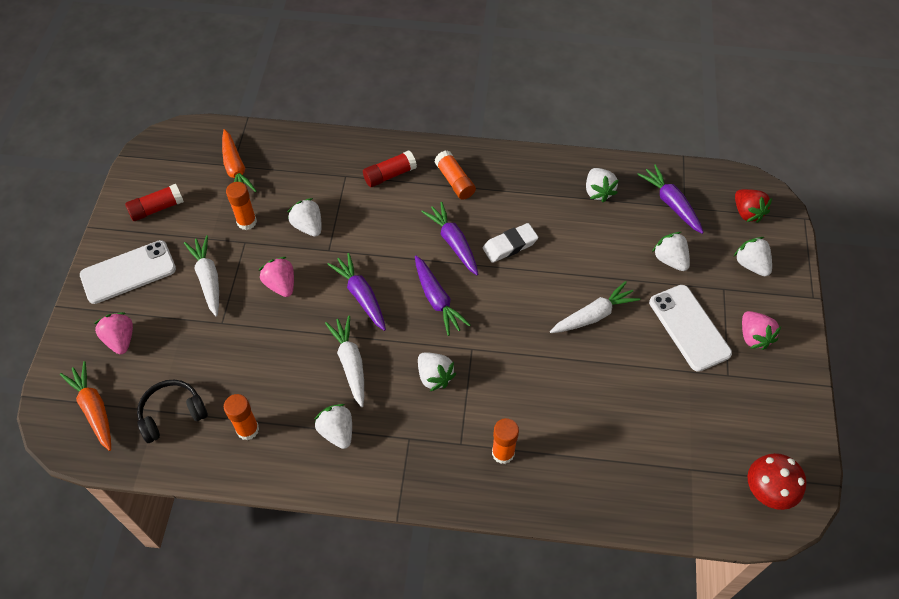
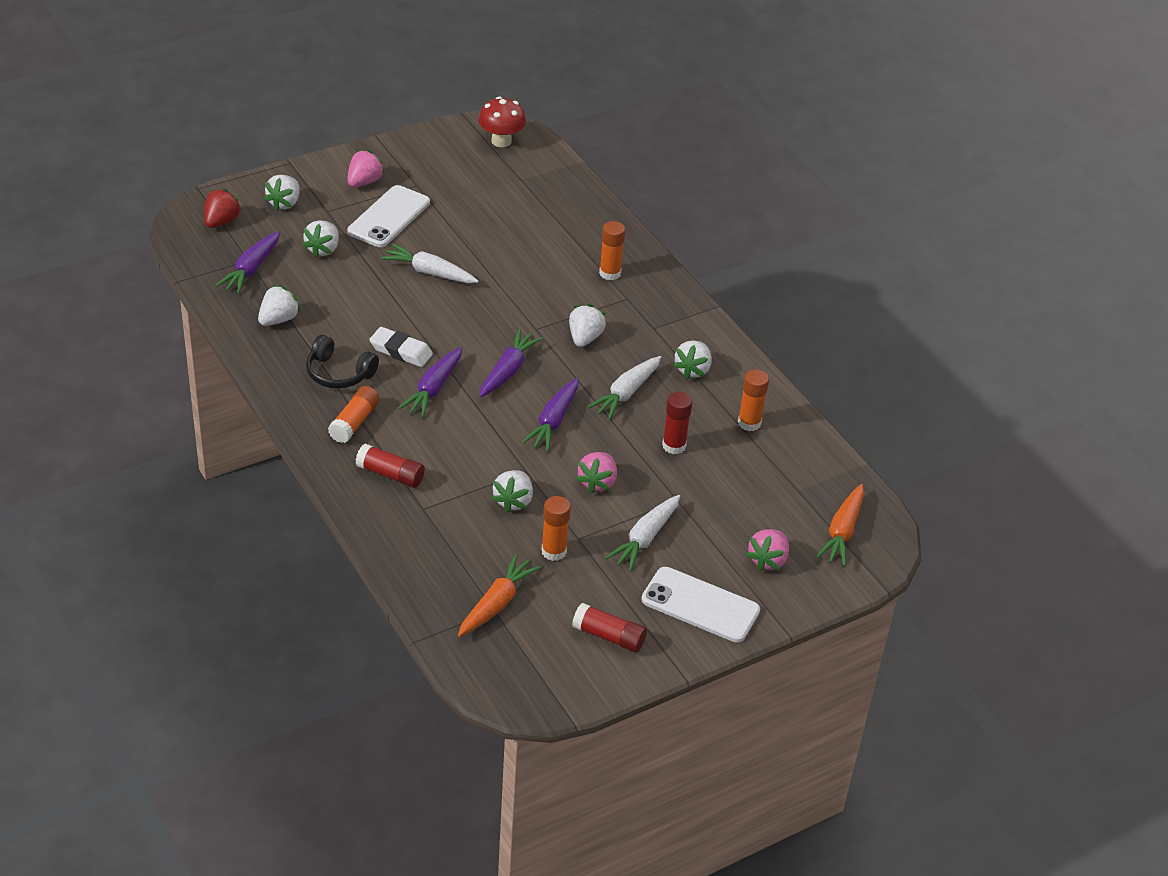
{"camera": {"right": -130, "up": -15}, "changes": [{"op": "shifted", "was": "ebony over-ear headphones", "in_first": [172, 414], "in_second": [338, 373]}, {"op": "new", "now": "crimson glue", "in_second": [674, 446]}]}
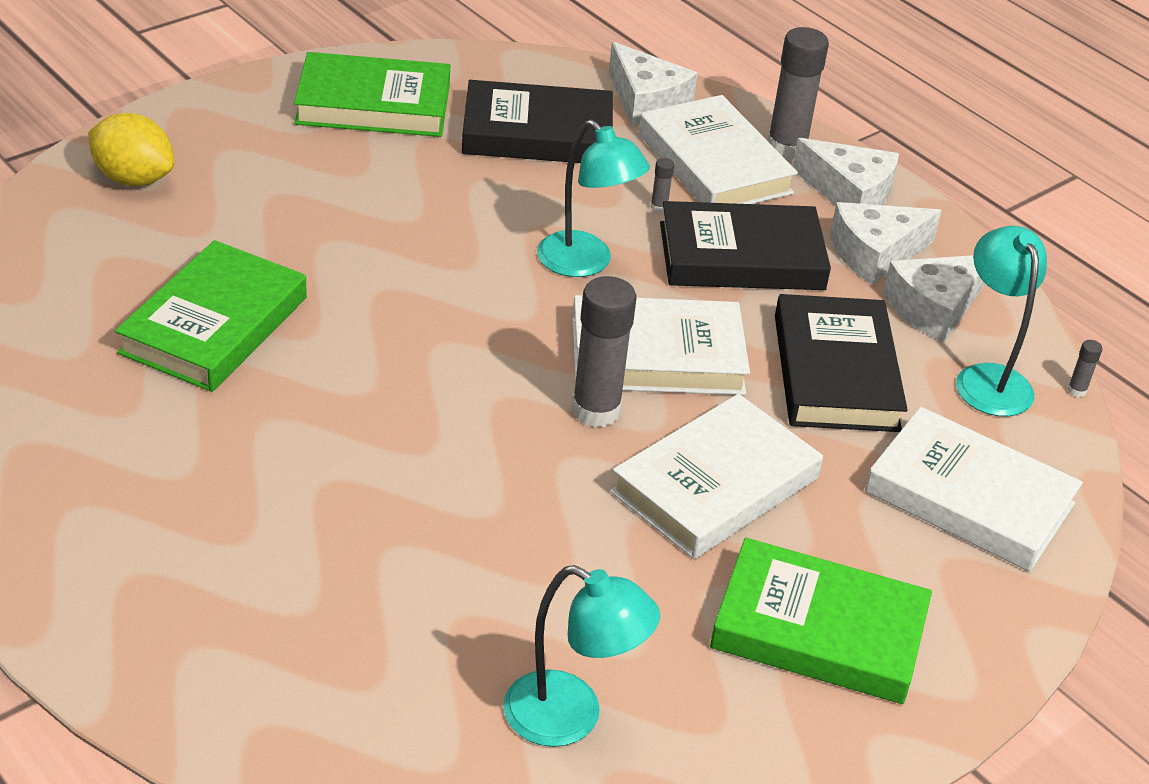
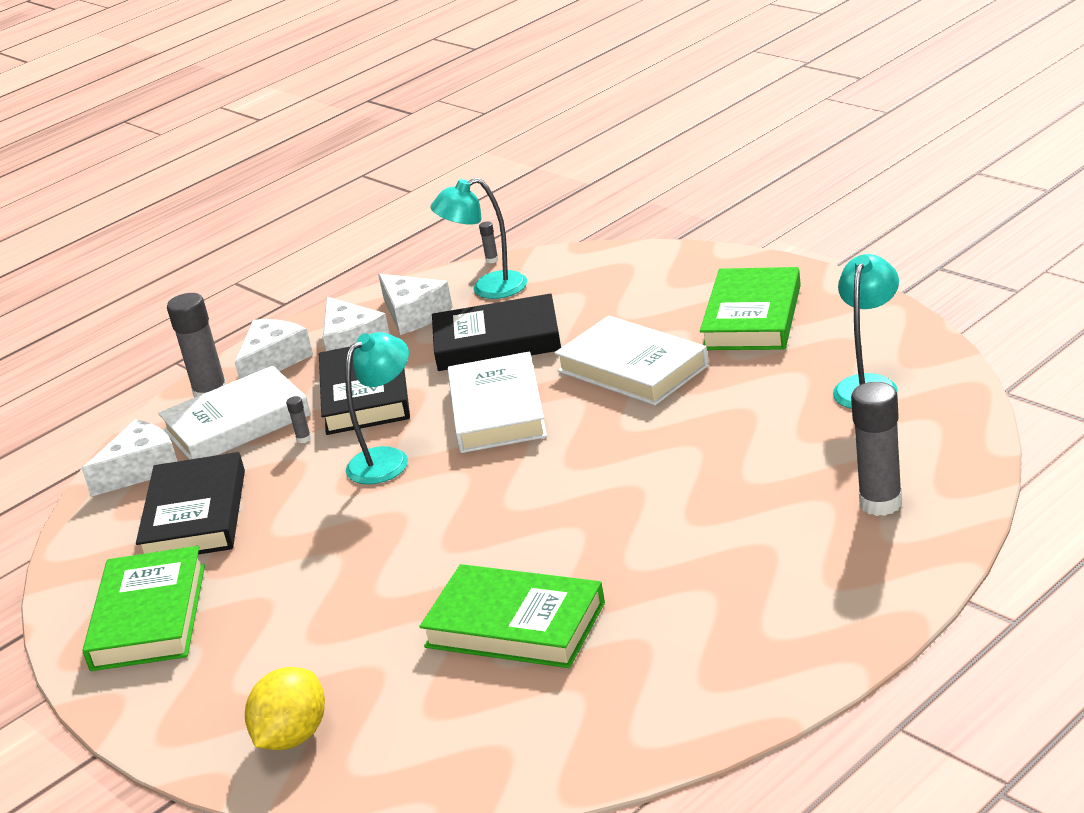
{"camera": {"right": -85, "up": -10}, "changes": [{"op": "shifted", "was": "grey glue", "in_first": [596, 411], "in_second": [880, 503]}, {"op": "gone", "was": "pure white hardback", "in_first": [969, 498]}]}
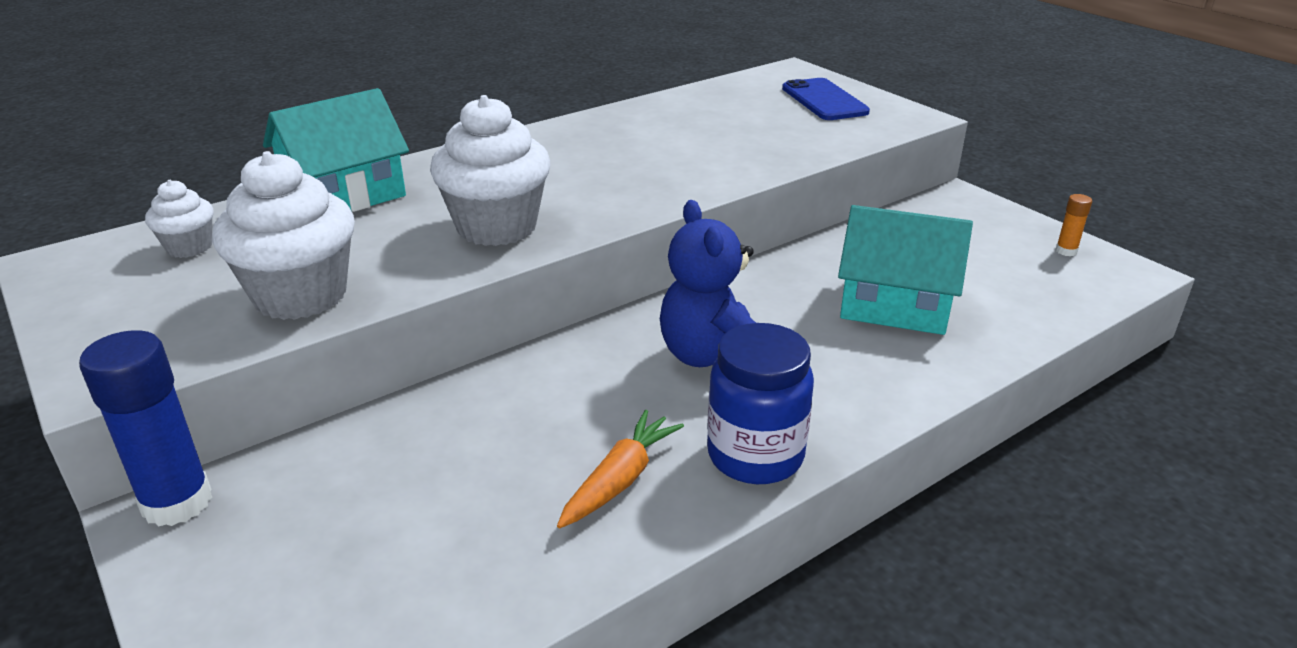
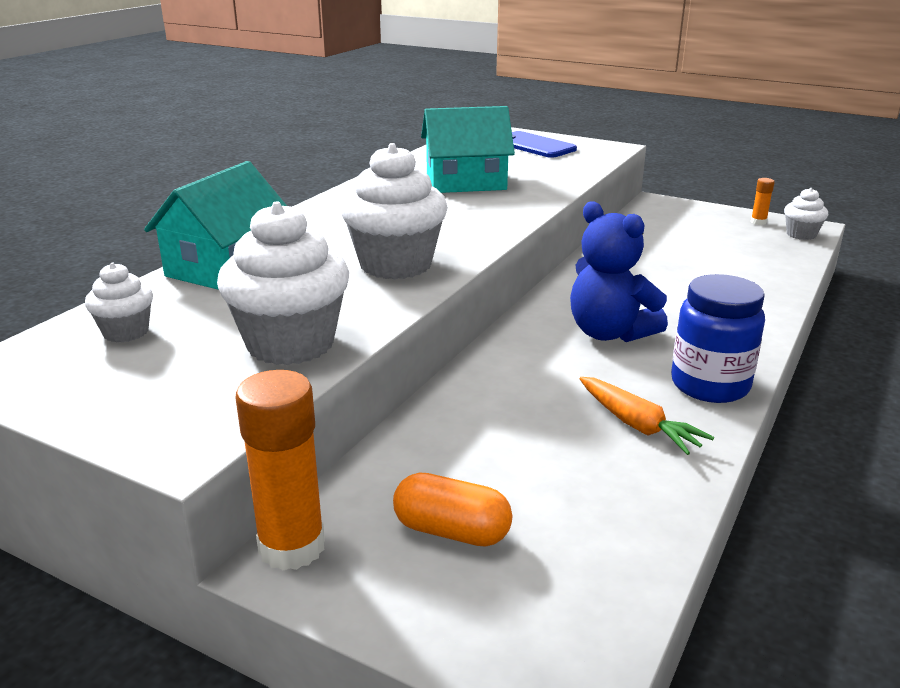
{"camera": {"right": -25, "up": -5}, "changes": [{"op": "shifted", "was": "teal cottage", "in_first": [895, 305], "in_second": [466, 182]}, {"op": "repainted", "was": "cobalt glue", "now": "orange glue", "in_first": [177, 502], "in_second": [292, 547]}, {"op": "rotated", "was": "orange carrot", "in_first": [620, 480], "in_second": [637, 425], "clockwise": 135}, {"op": "new", "now": "pure white fairy cake", "in_second": [801, 234]}, {"op": "new", "now": "orange pill", "in_second": [451, 531]}]}
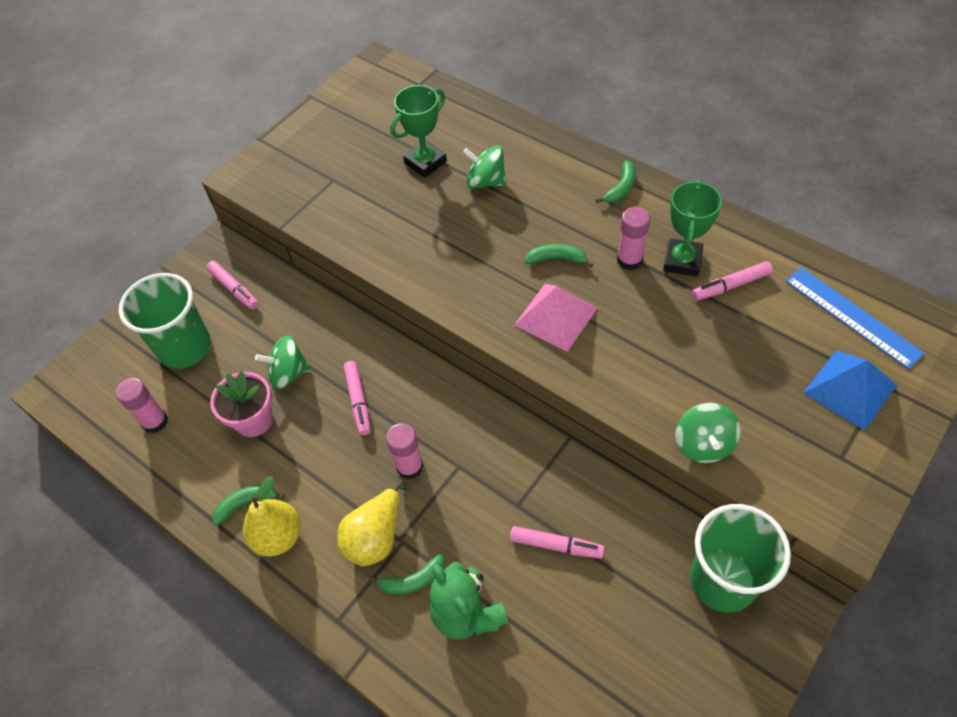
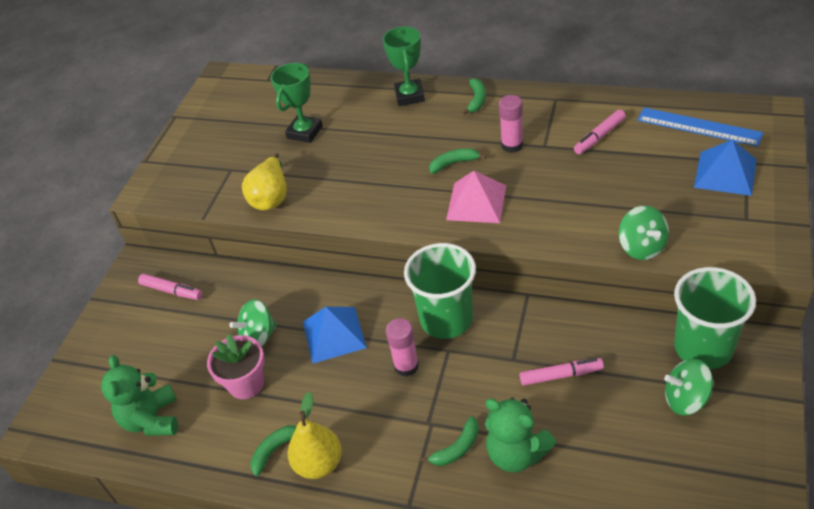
{"camera": {"right": -20, "up": -10}, "changes": [{"op": "shifted", "was": "leaf-green spinning top", "in_first": [486, 181], "in_second": [686, 399]}, {"op": "shifted", "was": "leaf-green prize cup", "in_first": [682, 261], "in_second": [409, 96]}, {"op": "shifted", "was": "leaf-green tumbler", "in_first": [185, 347], "in_second": [446, 319]}, {"op": "swapped", "was": "pink marker", "now": "cobalt pyramid shape", "in_first": [358, 401], "in_second": [334, 334]}, {"op": "swapped", "was": "pink glue", "now": "leaf-green teddy bear", "in_first": [155, 421], "in_second": [152, 419]}, {"op": "shifted", "was": "yellow pear", "in_first": [376, 537], "in_second": [271, 198]}]}
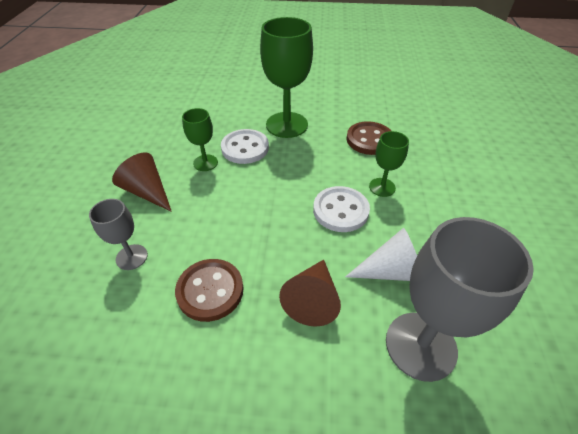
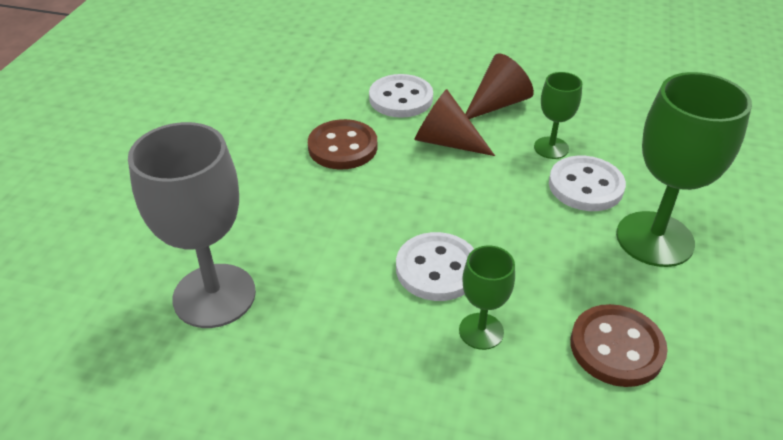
{"camera": {"right": 100, "up": -5}, "changes": [{"op": "swapped", "was": "grey goblet", "now": "pure white button", "in_first": [131, 257], "in_second": [401, 98]}, {"op": "gone", "was": "pure white solid cone", "in_first": [391, 271]}, {"op": "shifted", "was": "russet solid cone", "in_first": [312, 299], "in_second": [446, 142]}]}
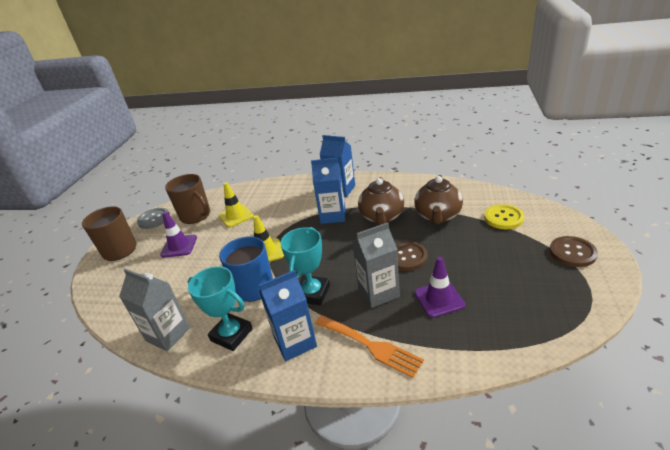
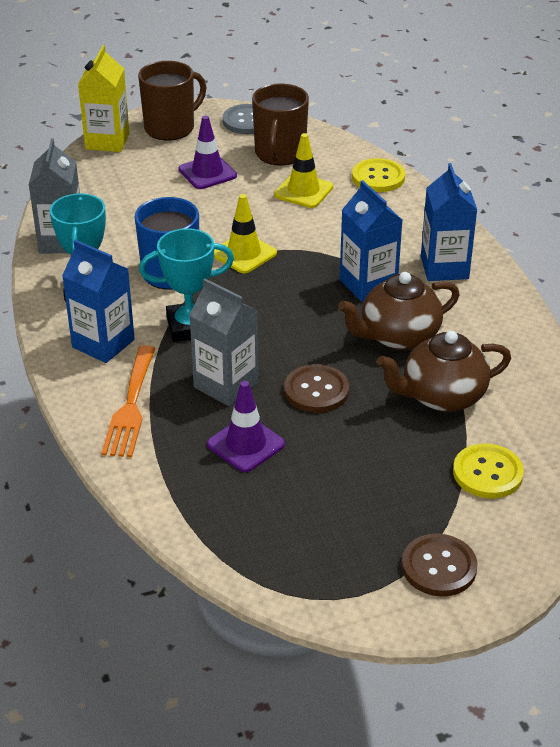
{"camera": {"right": 55, "up": 5}, "changes": [{"op": "new", "now": "yellow milk carton", "in_second": [107, 141]}, {"op": "new", "now": "yellow button", "in_second": [378, 177]}]}
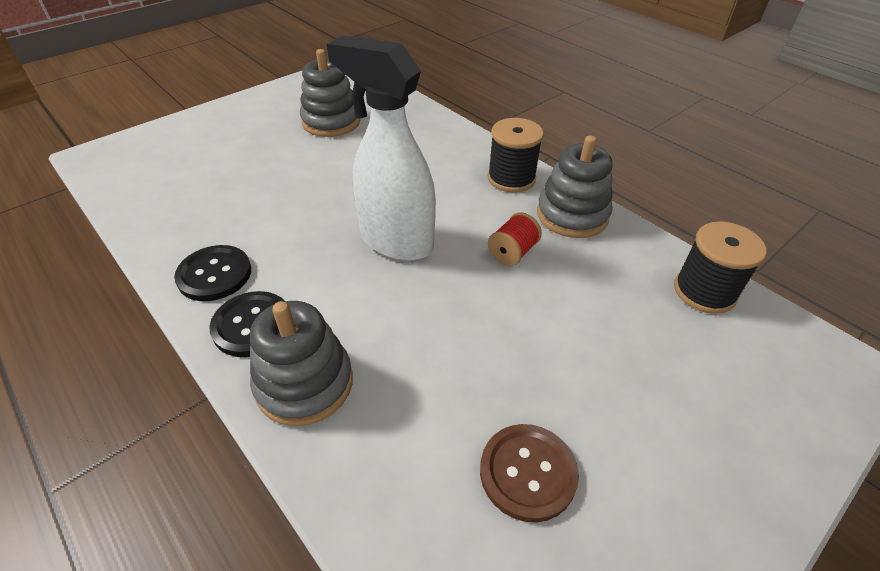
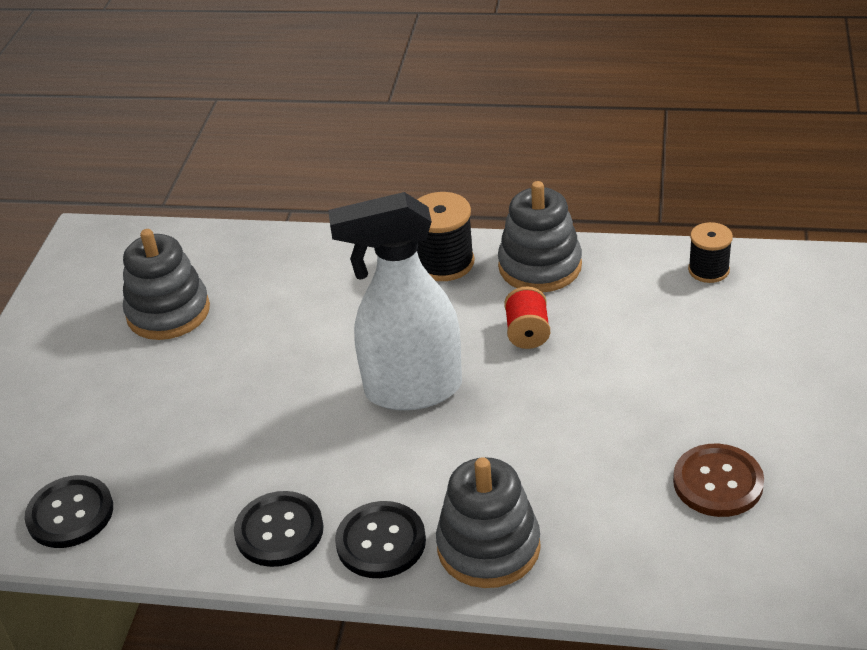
{"camera": {"right": -35, "up": -5}, "changes": [{"op": "scaled", "was": "ebony bobbin", "in_first": [704, 291], "in_second": [708, 270], "ratio": 0.66}, {"op": "new", "now": "ebony button", "in_second": [70, 514]}]}
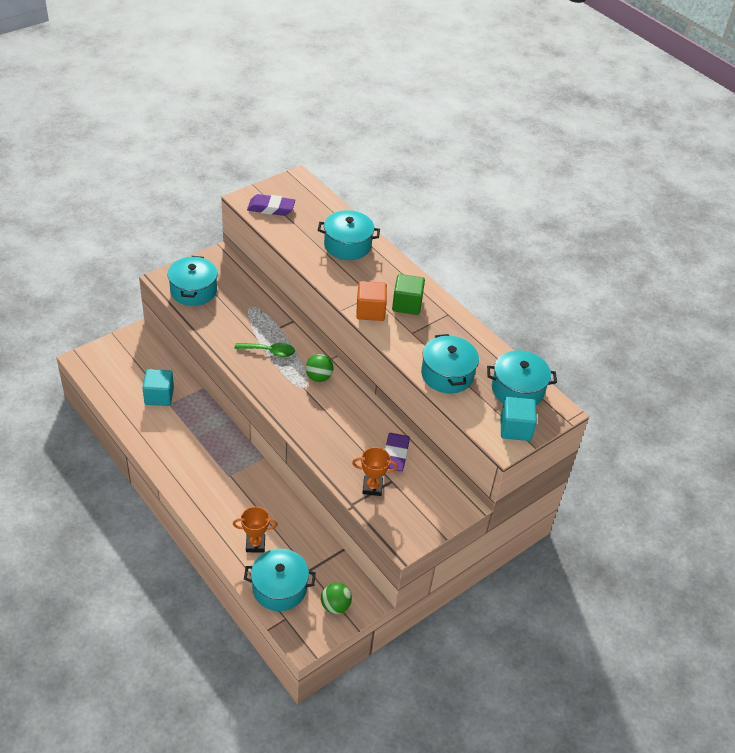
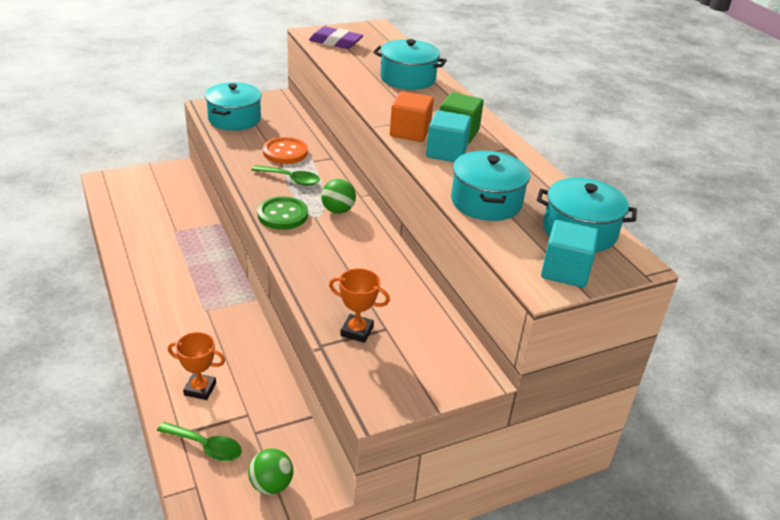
{"camera": {"right": 15, "up": -10}, "changes": [{"op": "shifted", "was": "teal solid cube", "in_first": [159, 396], "in_second": [446, 152]}, {"op": "gone", "was": "royal purple pencil eraser", "in_first": [395, 455]}, {"op": "swapped", "was": "teal pot", "now": "leaf-green spoon", "in_first": [279, 588], "in_second": [206, 446]}, {"op": "new", "now": "orange button", "in_second": [285, 152]}, {"op": "new", "now": "leaf-green button", "in_second": [282, 215]}]}
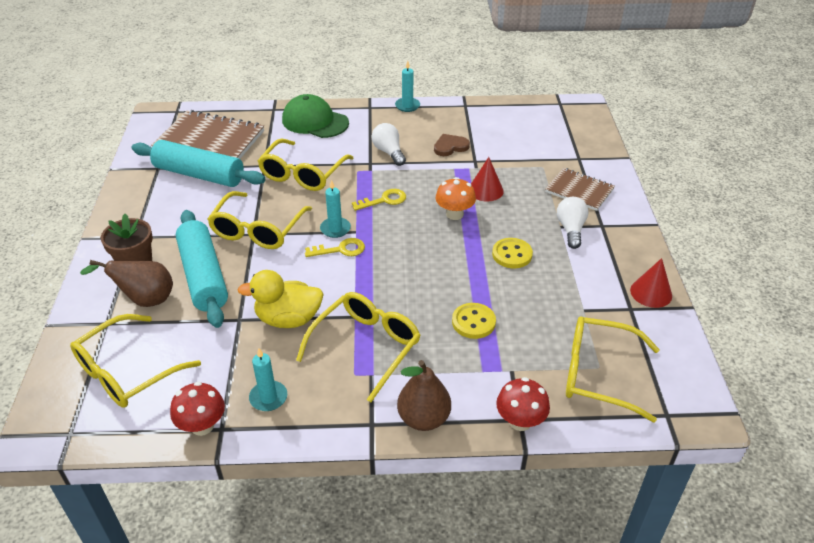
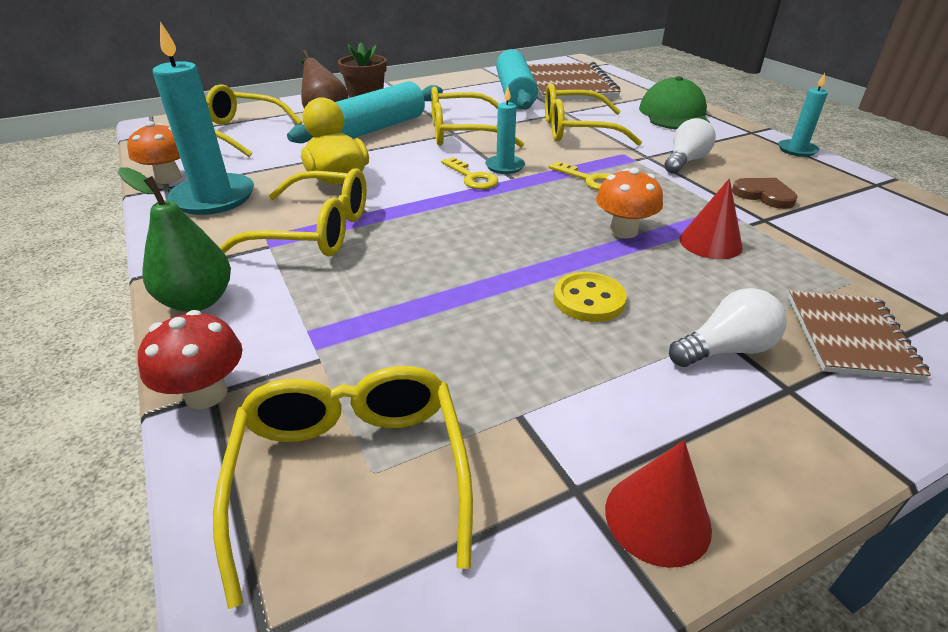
{"camera": {"right": 65, "up": -5}, "changes": [{"op": "gone", "was": "yellow button", "in_first": [473, 322]}, {"op": "scaled", "was": "teal candle", "in_first": [268, 397], "in_second": [214, 198], "ratio": 1.85}, {"op": "repainted", "was": "russet pear", "now": "leaf-green pear", "in_first": [423, 418], "in_second": [198, 301]}, {"op": "repainted", "was": "crimson fungus", "now": "orange fungus", "in_first": [202, 426], "in_second": [168, 178]}]}
